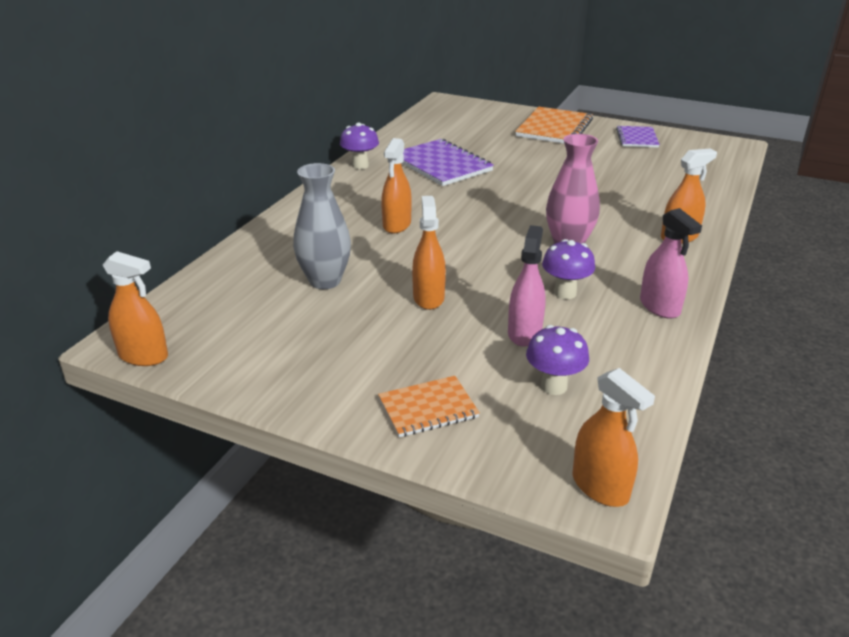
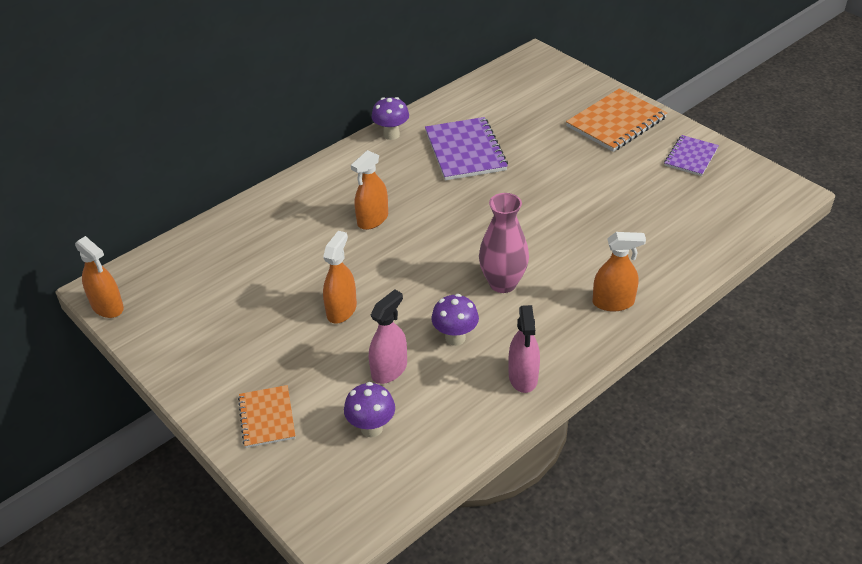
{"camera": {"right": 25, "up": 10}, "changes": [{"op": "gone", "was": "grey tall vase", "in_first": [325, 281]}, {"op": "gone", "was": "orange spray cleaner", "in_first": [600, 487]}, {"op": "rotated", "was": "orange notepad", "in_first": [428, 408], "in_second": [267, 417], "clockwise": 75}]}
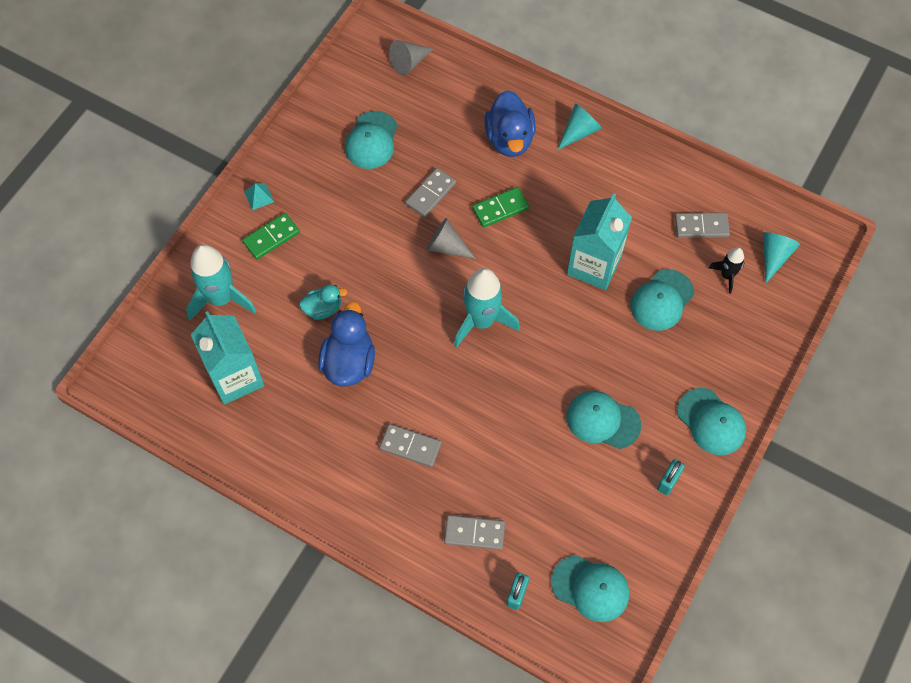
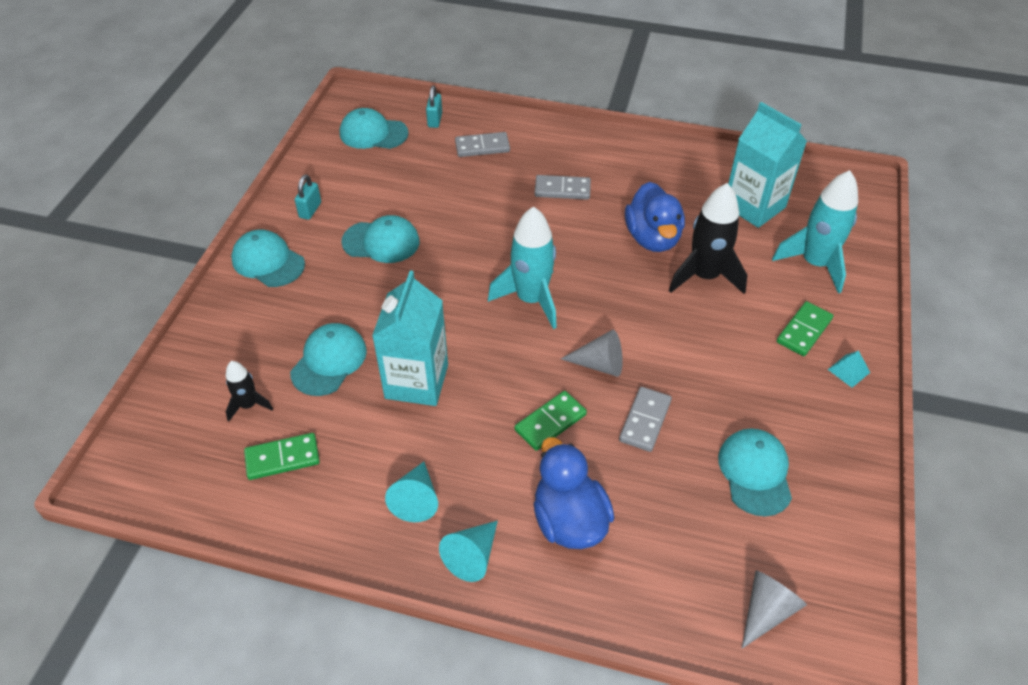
{"camera": {"right": 165, "up": -15}, "changes": [{"op": "repainted", "was": "grey domino tile", "now": "leaf-green domino tile", "in_first": [701, 226], "in_second": [282, 458]}, {"op": "shifted", "was": "teal solid cone", "in_first": [774, 256], "in_second": [416, 499]}, {"op": "swapped", "was": "teal toy duck", "now": "ebony spaceship", "in_first": [323, 309], "in_second": [705, 276]}]}
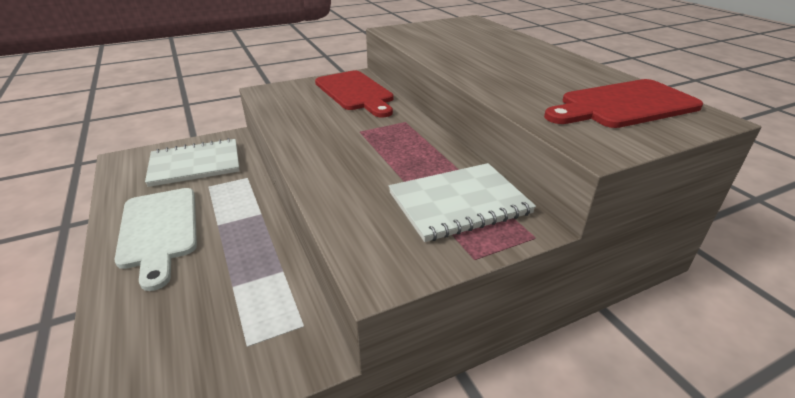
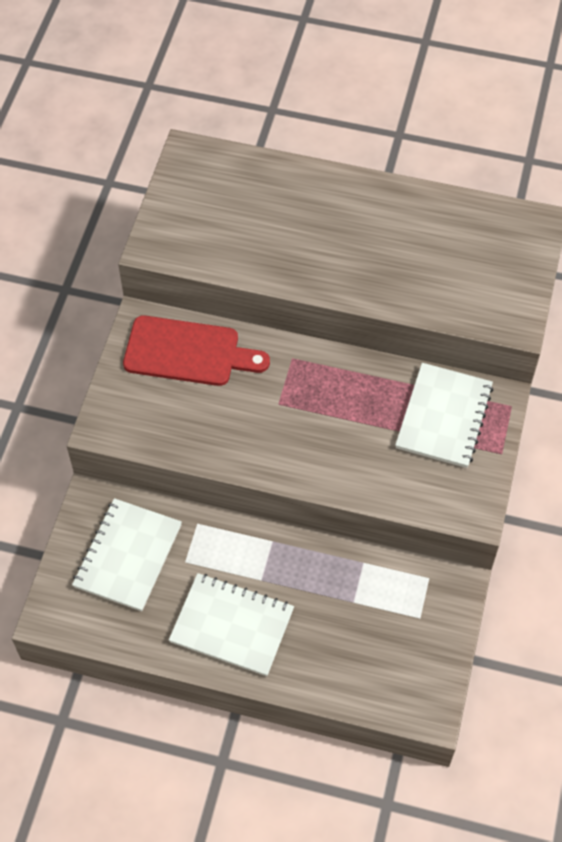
{"camera": {"right": -50, "up": 25}, "changes": [{"op": "gone", "was": "crimson cutting board", "in_first": [623, 105]}, {"op": "swapped", "was": "pure white cutting board", "now": "pure white notepad", "in_first": [159, 230], "in_second": [232, 625]}]}
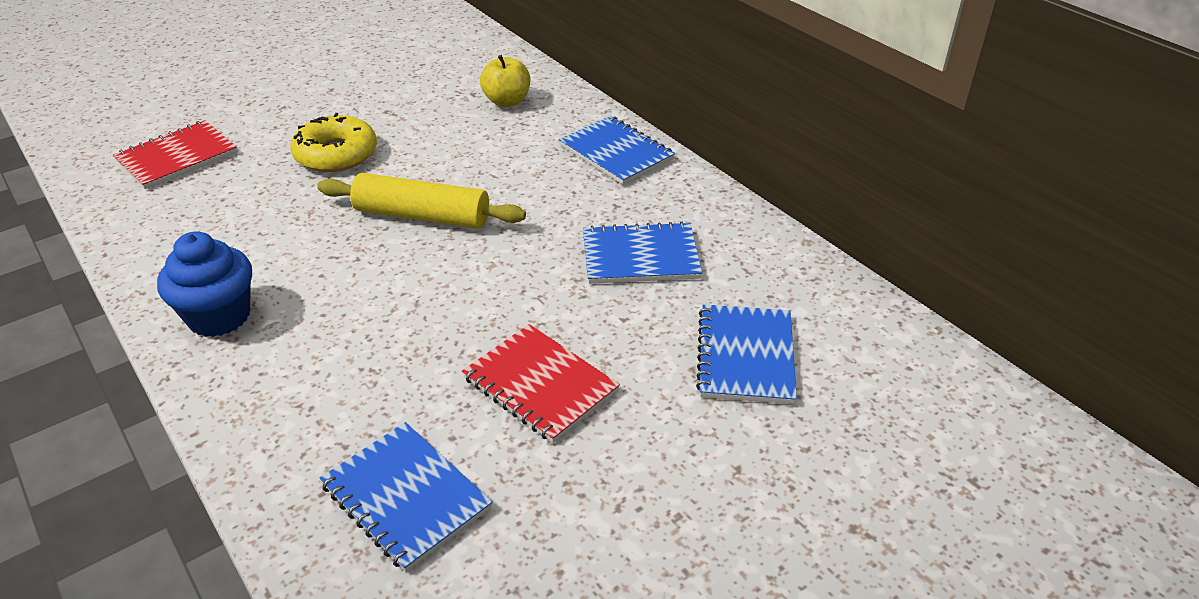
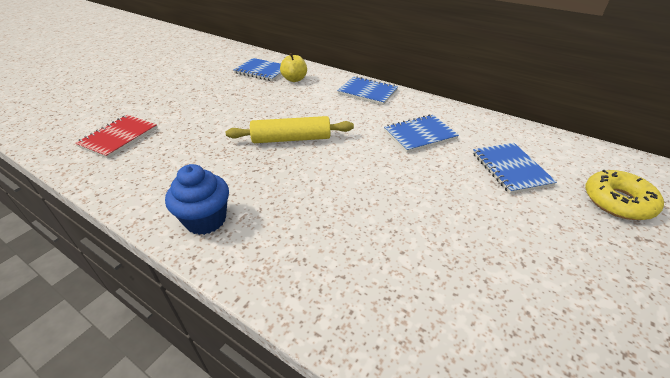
{"camera": {"right": -20, "up": 0}, "changes": [{"op": "shifted", "was": "yellow donut", "in_first": [336, 154], "in_second": [617, 201]}, {"op": "gone", "was": "crimson notepad", "in_first": [540, 385]}, {"op": "shifted", "was": "cobalt notepad", "in_first": [406, 497], "in_second": [262, 71]}]}
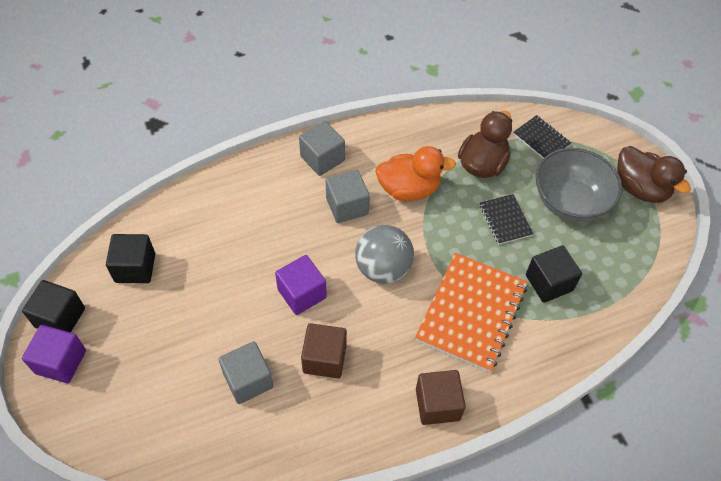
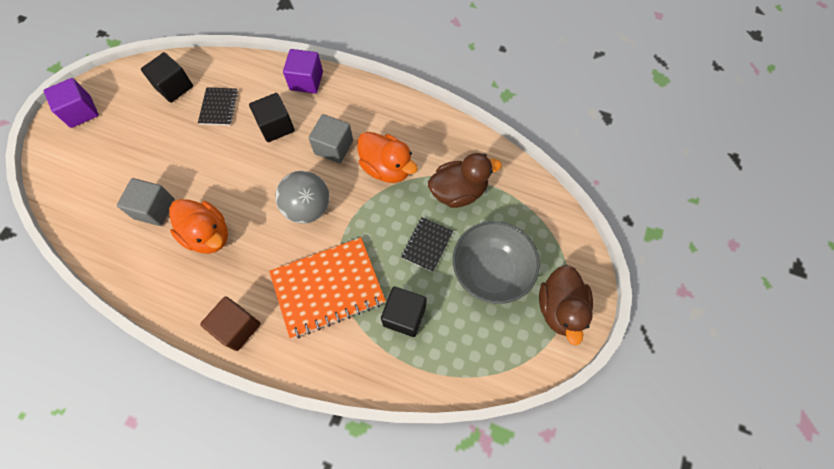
{"camera": {"right": 45, "up": 10}, "changes": [{"op": "shifted", "was": "ebony notepad", "in_first": [541, 139], "in_second": [219, 107]}, {"op": "gone", "was": "grey solid cube", "in_first": [322, 158]}, {"op": "shifted", "was": "royal purple solid cube", "in_first": [302, 293], "in_second": [306, 81]}, {"op": "shifted", "was": "ebony solid cube", "in_first": [60, 317], "in_second": [276, 126]}, {"op": "swapped", "was": "russet solid cube", "now": "orange toy duck", "in_first": [324, 358], "in_second": [208, 235]}]}
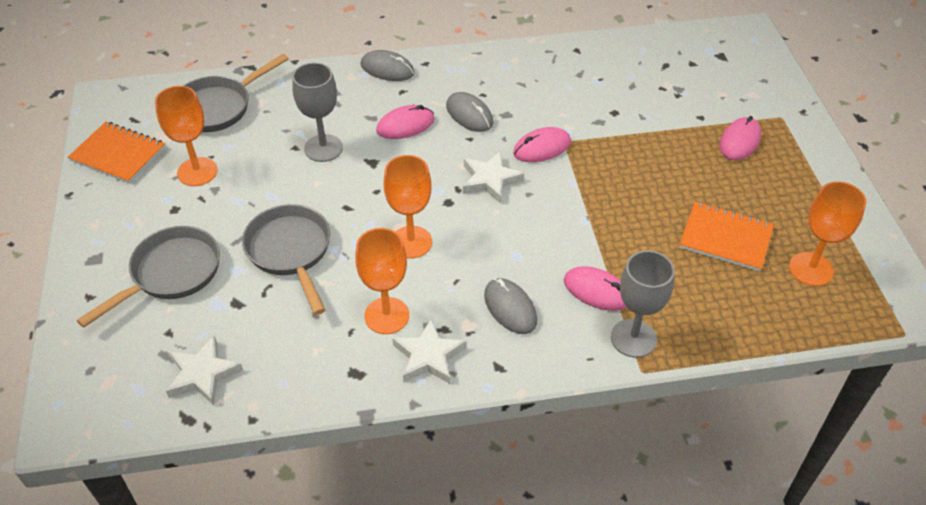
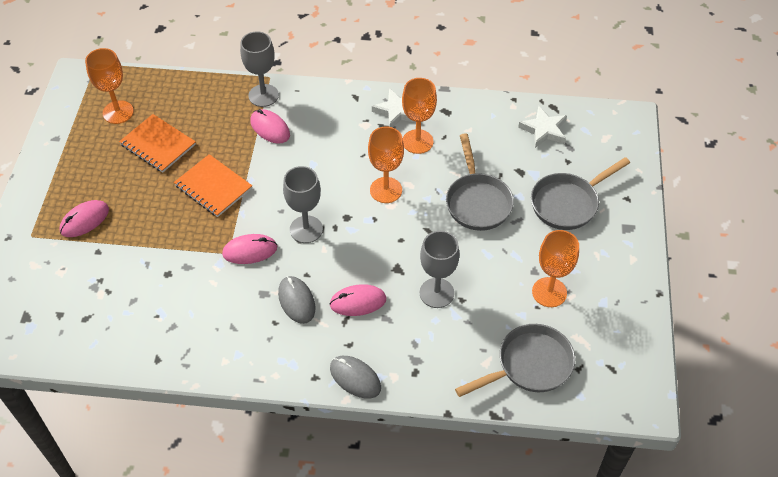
{"camera": {"right": -165, "up": 5}, "changes": [{"op": "shifted", "was": "orange notepad", "in_first": [118, 154], "in_second": [213, 187]}, {"op": "swapped", "was": "pure white star shape", "now": "grey goblet", "in_first": [490, 180], "in_second": [306, 229]}, {"op": "gone", "was": "grey computer mouse", "in_first": [510, 308]}]}
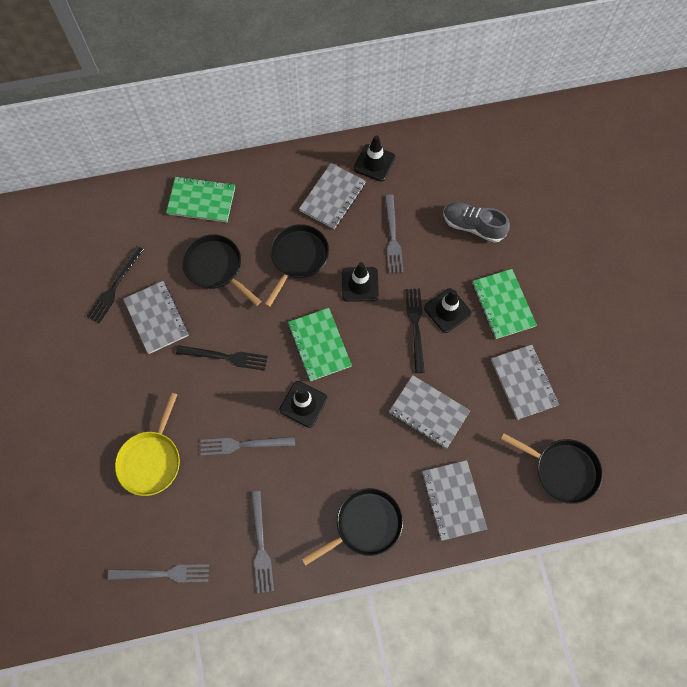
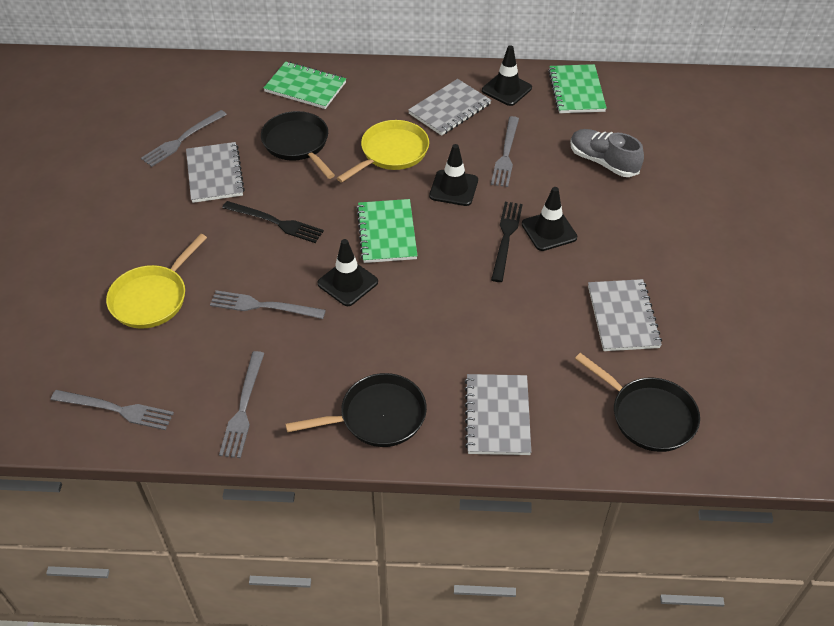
{"camera": {"right": 15, "up": -20}, "changes": [{"op": "repainted", "was": "ebony pan", "now": "yellow pan", "in_first": [298, 258], "in_second": [391, 153]}, {"op": "repainted", "was": "ebony table fork", "now": "grey table fork", "in_first": [115, 286], "in_second": [182, 140]}, {"op": "shifted", "was": "leaf-green notepad", "in_first": [502, 305], "in_second": [576, 91]}, {"op": "gone", "was": "grey notepad", "in_first": [428, 412]}]}
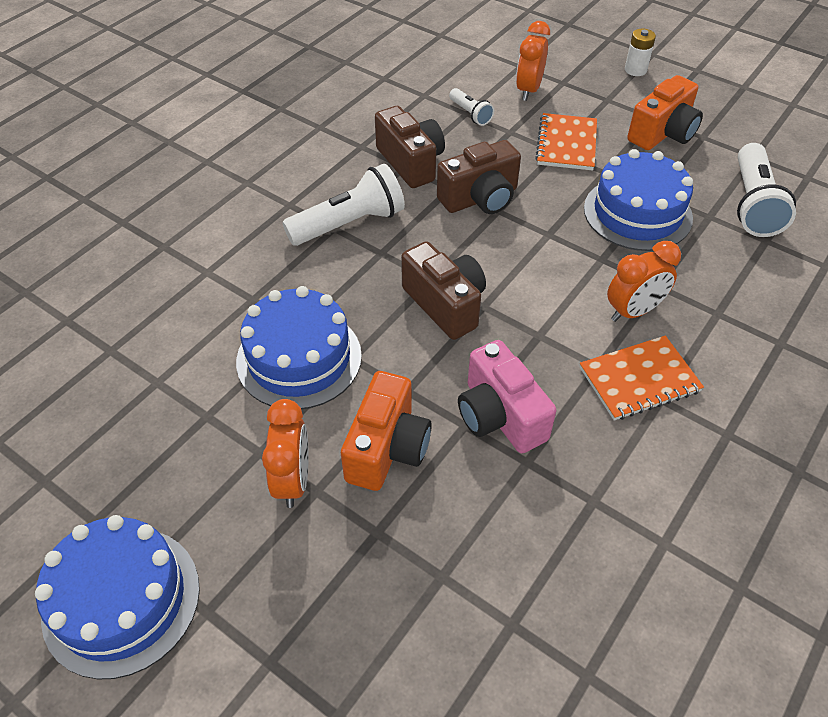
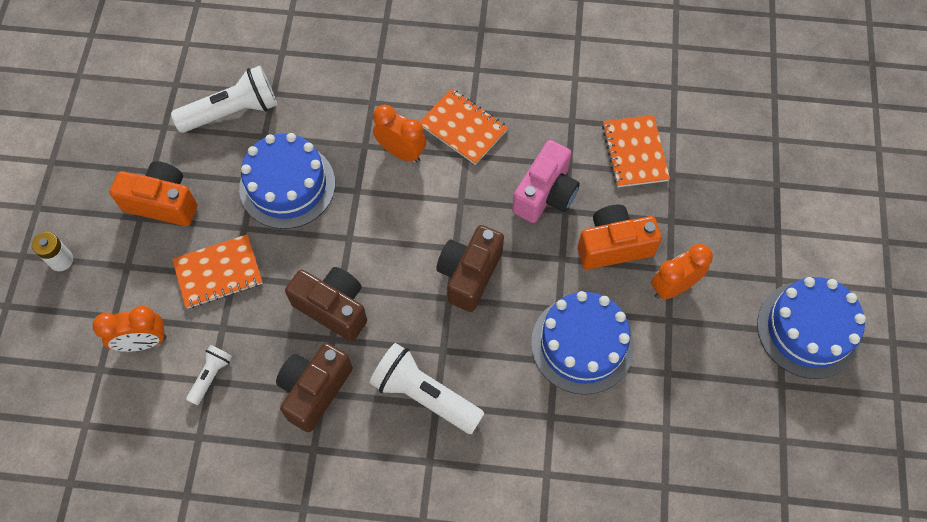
{"camera": {"right": -120, "up": 15}, "changes": [{"op": "new", "now": "orange notepad", "in_second": [634, 152]}]}
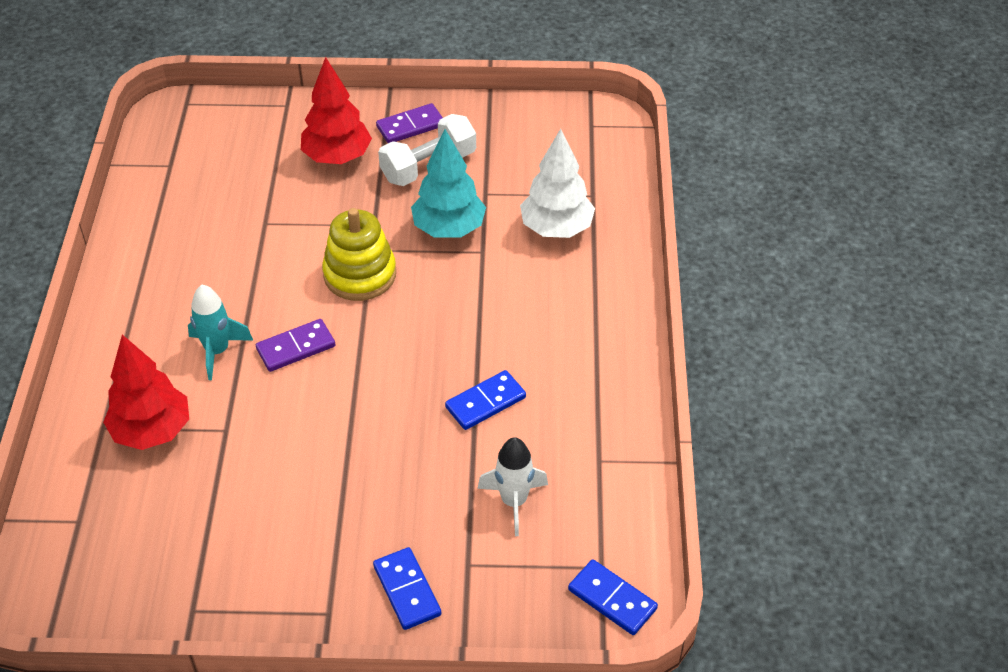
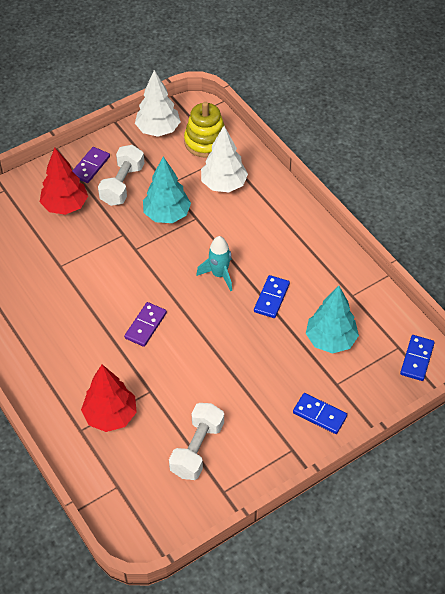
{"camera": {"right": -35, "up": 5}, "changes": [{"op": "shifted", "was": "yellow stacking rings", "in_first": [360, 274], "in_second": [206, 142]}, {"op": "shifted", "was": "teal spaceship", "in_first": [217, 351], "in_second": [219, 274]}, {"op": "swapped", "was": "pure white spaceship", "now": "teal tree", "in_first": [514, 502], "in_second": [330, 340]}, {"op": "rotated", "was": "cobalt domino tile", "in_first": [612, 599], "in_second": [417, 359], "clockwise": -75}, {"op": "new", "now": "pure white tree", "in_second": [158, 130]}, {"op": "new", "now": "pure white dumbbell", "in_second": [197, 449]}]}
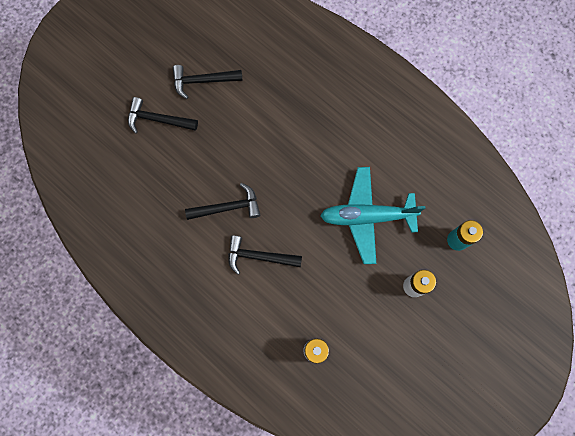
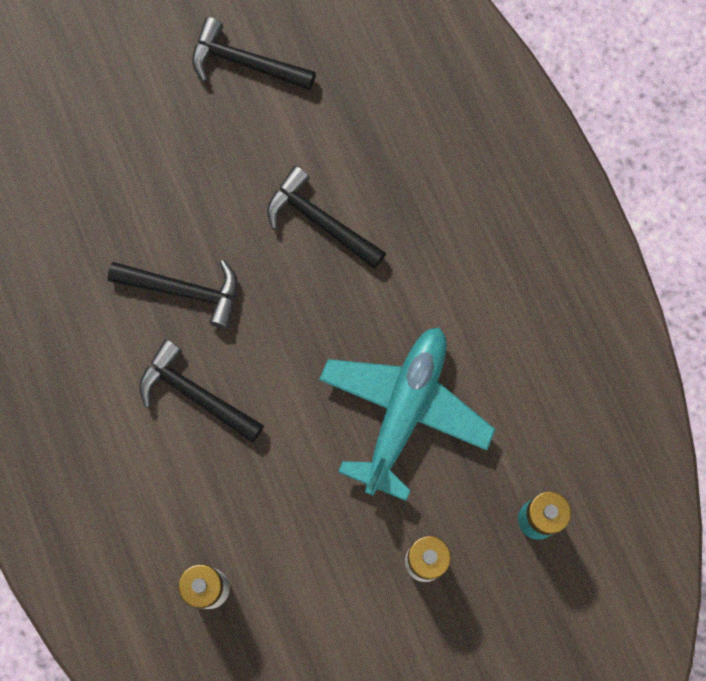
{"camera": {"right": 25, "up": 0}, "changes": [{"op": "shifted", "was": "ebony hammer", "in_first": [158, 120], "in_second": [319, 221]}, {"op": "rotated", "was": "teal plane", "in_first": [367, 217], "in_second": [404, 410], "clockwise": 90}]}
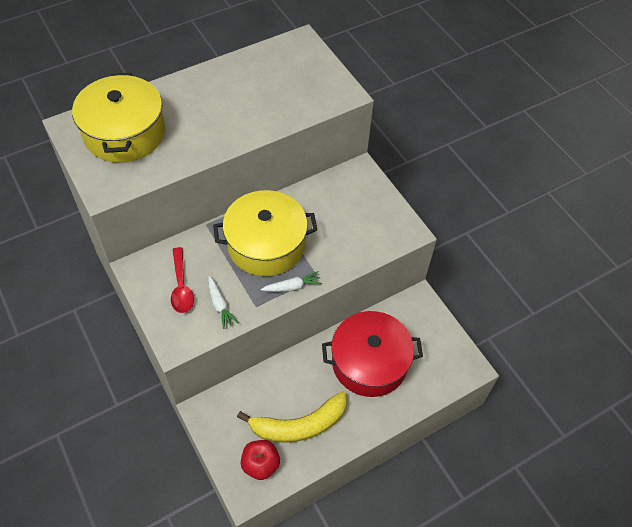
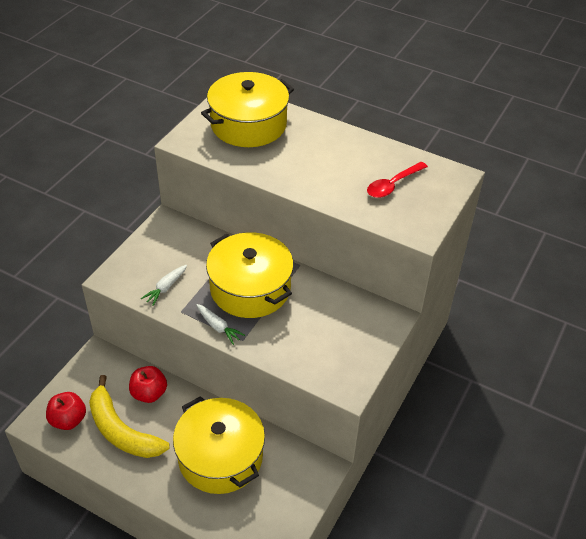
{"camera": {"right": 60, "up": -10}, "changes": [{"op": "shifted", "was": "crimson spoon", "in_first": [181, 287], "in_second": [393, 185]}, {"op": "repainted", "was": "crimson pot", "now": "yellow pot", "in_first": [369, 362], "in_second": [220, 456]}, {"op": "new", "now": "crimson apple fruit", "in_second": [149, 393]}]}
